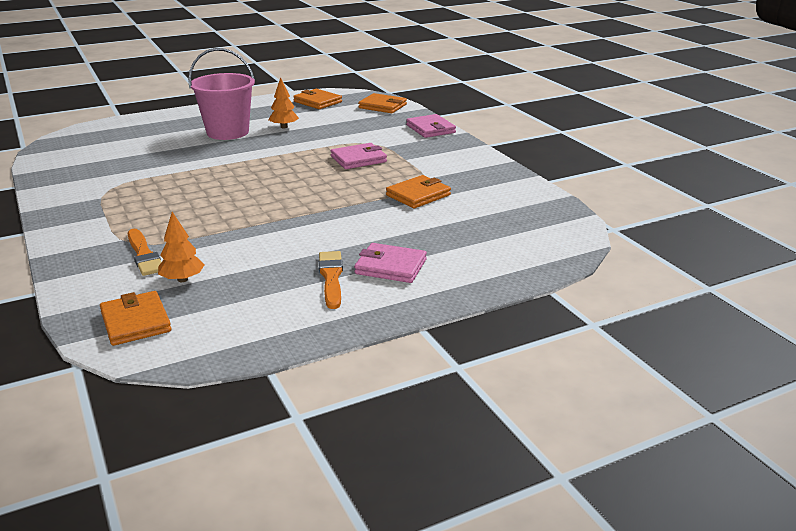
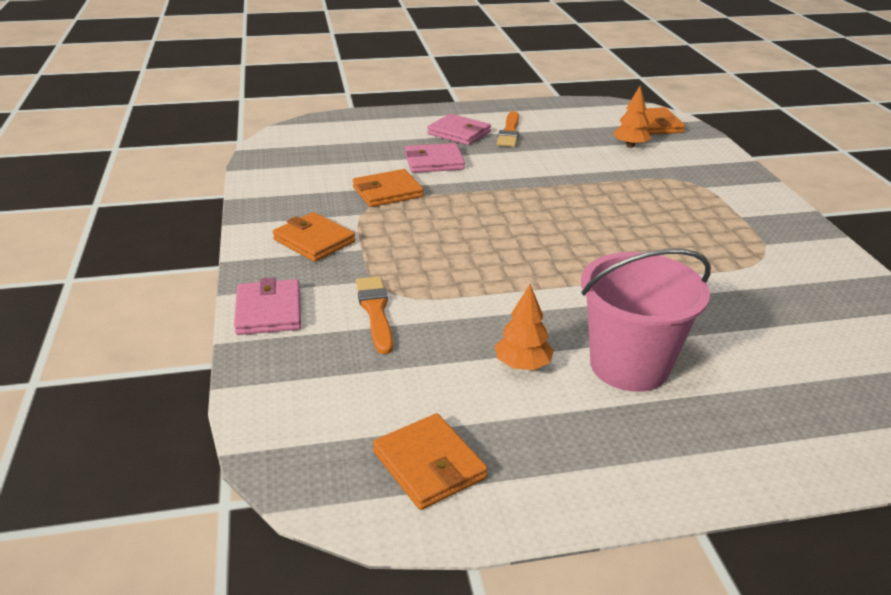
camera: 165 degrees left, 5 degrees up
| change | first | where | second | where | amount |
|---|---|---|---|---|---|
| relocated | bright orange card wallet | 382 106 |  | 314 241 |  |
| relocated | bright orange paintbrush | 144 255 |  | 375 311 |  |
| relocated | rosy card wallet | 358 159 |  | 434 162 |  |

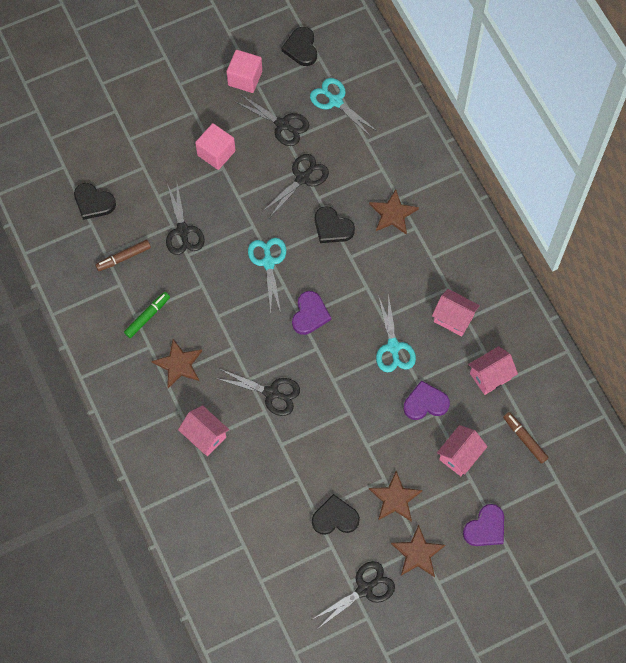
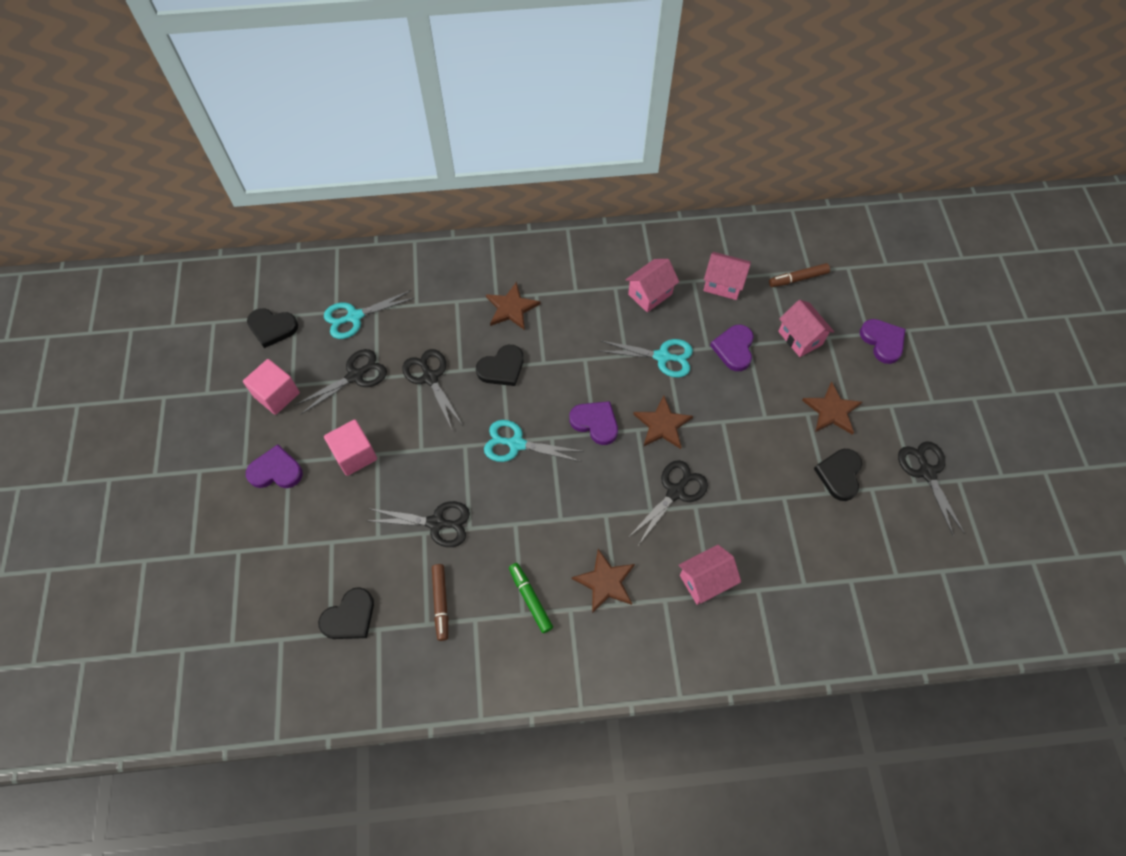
camera: 70 degrees left, 5 degrees down
| change | first | where | second | where | amount |
|---|---|---|---|---|---|
| appeared |  |  | purple heart shape | 276 471 |  |
| relocated | dark brown five-pointed star | 417 553 |  | 662 425 |  |
| spun | rosy toy house | 490 376 |  | 723 284 | 60 degrees counterclockwise |

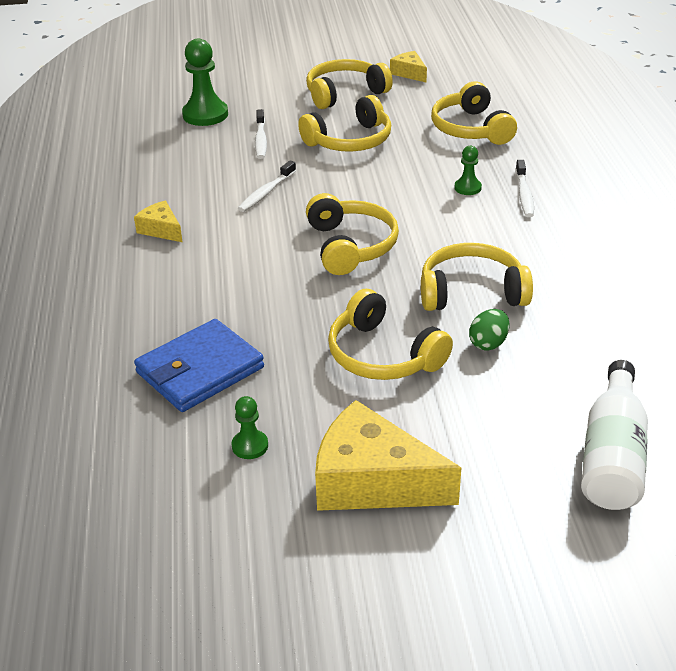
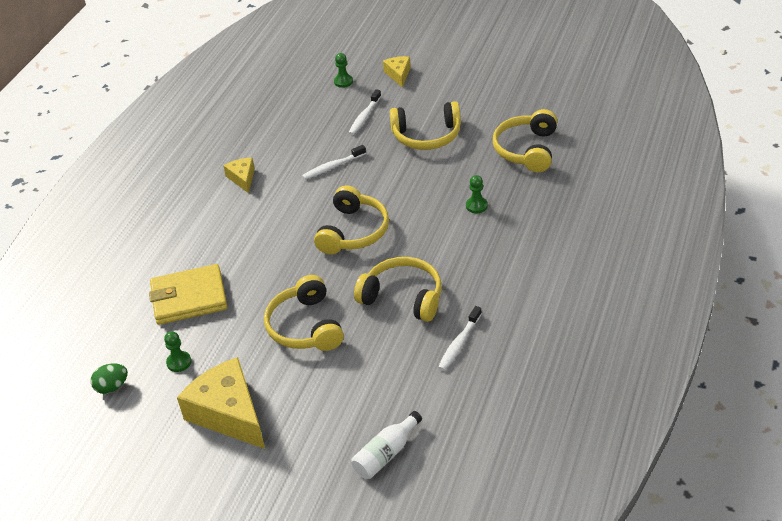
camera: 30 degrees right, 5 degrees up
| change | first | where | second | where | amount |
|---|---|---|---|---|---|
| relocated | leaf-green toy egg | 488 343 |  | 112 387 |  |
| colour | cobalt card wallet | 200 370 | bright yellow card wallet | 189 298 |  |
| size | leaf-green pawn | 205 115 |  | 343 82 | x0.52 |
| size | pure white flask | 612 456 |  | 386 454 | x0.65 |
| relocated | bright yellow cheese | 409 73 |  | 398 74 |  |
| relocated | pure white tooth brush | 524 195 |  | 459 343 |  |
| missing | bright yellow headphones | 344 93 |  |  |  |

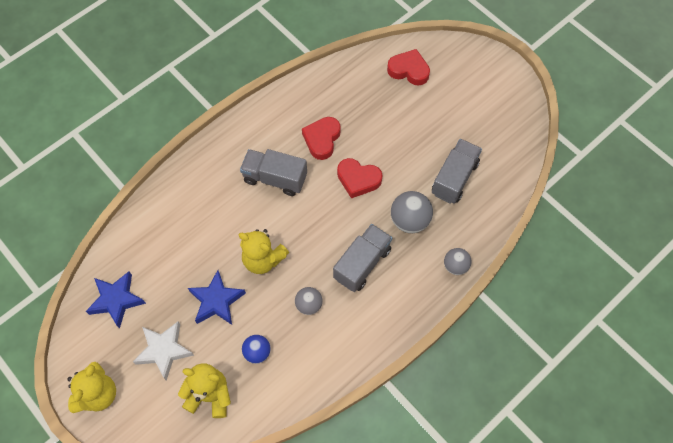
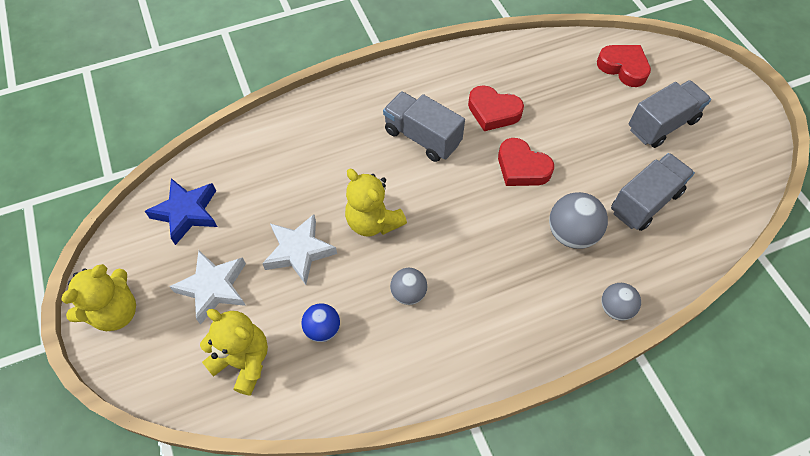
camera: 20 degrees right, 5 degrees down
| change | first | where | second | where | amount |
|---|---|---|---|---|---|
| colour | cobalt five-pointed star | 216 301 | pure white five-pointed star | 299 251 |  |
| spun | scarlet heart shape | 322 139 |  | 493 112 | 105 degrees counterclockwise |
| relocated | gray truck | 362 263 |  | 662 124 |  |

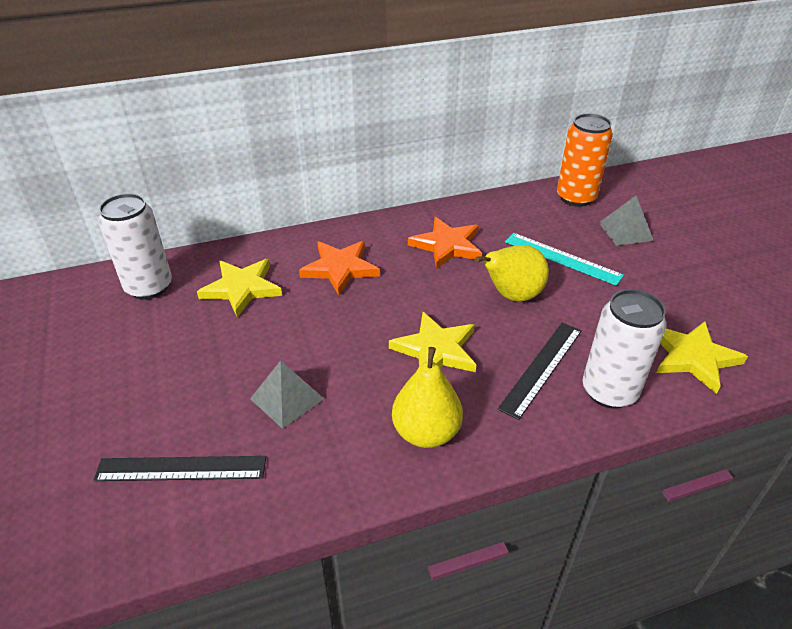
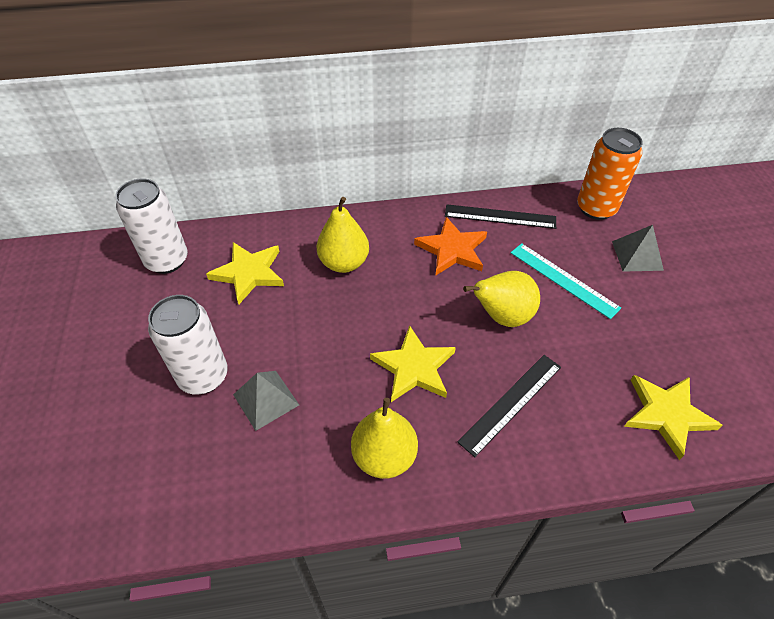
camera: 10 degrees right, 10 degrees up
| change | first | where | second | where | amount |
|---|---|---|---|---|---|
| relocated | pure white tin | 609 391 |  | 203 376 |  |
| exchanged | bright orange five-pointed star | 340 268 | bright yellow pear | 344 263 |  |
| relocated | jet-black measuring stick | 181 468 |  | 500 216 |  |

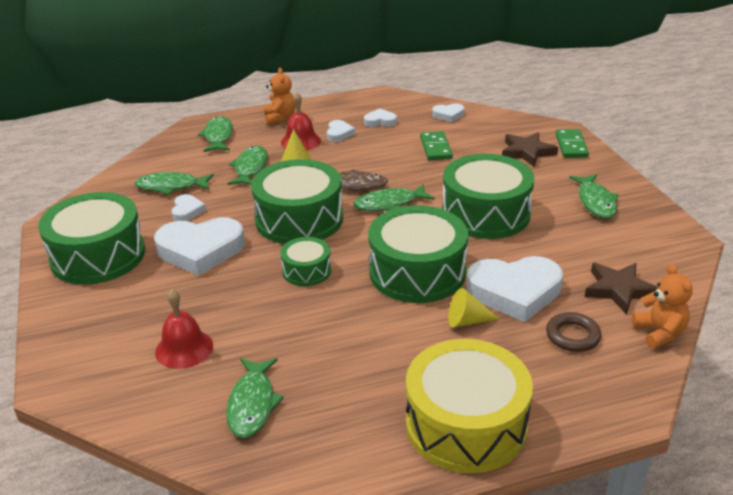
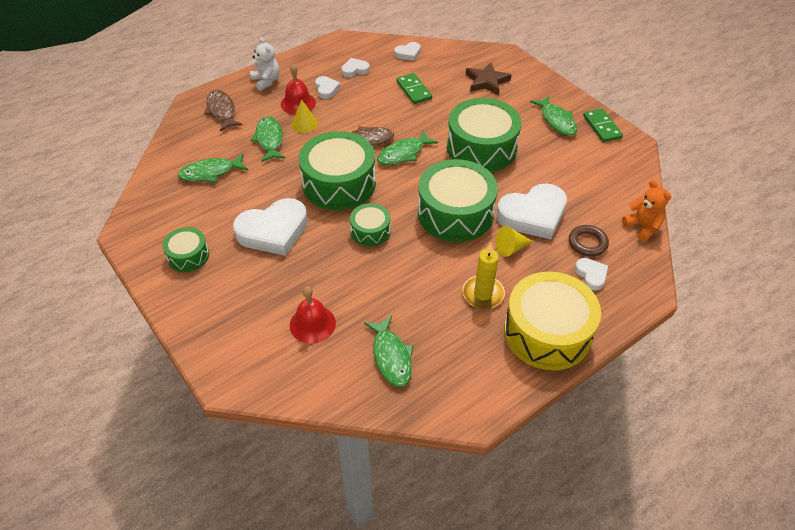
camera: 20 degrees left, 15 degrees up
| change | first | where | second | where | amount |
|---|---|---|---|---|---|
| size | leaf-green drum | 98 256 |  | 188 256 | x0.51 |
| colour | leaf-green fish figure | 218 136 | dark brown fish figure | 222 111 |  |
| colour | bright orange teddy | 280 118 | pure white teddy | 266 81 |  |
| appeared |  |  | bright yellow wax candle | 483 294 |  |
| relocated | pure white heart shape | 187 211 |  | 591 275 |  |
| relocated | leaf-green domino tile | 571 146 |  | 602 127 |  |
| missing | dark brown five-pointed star | 618 290 |  |  |  |

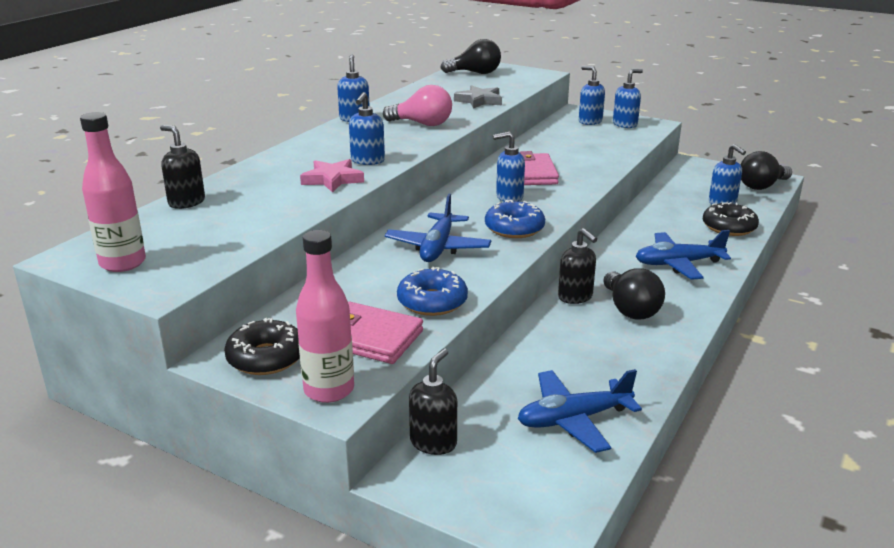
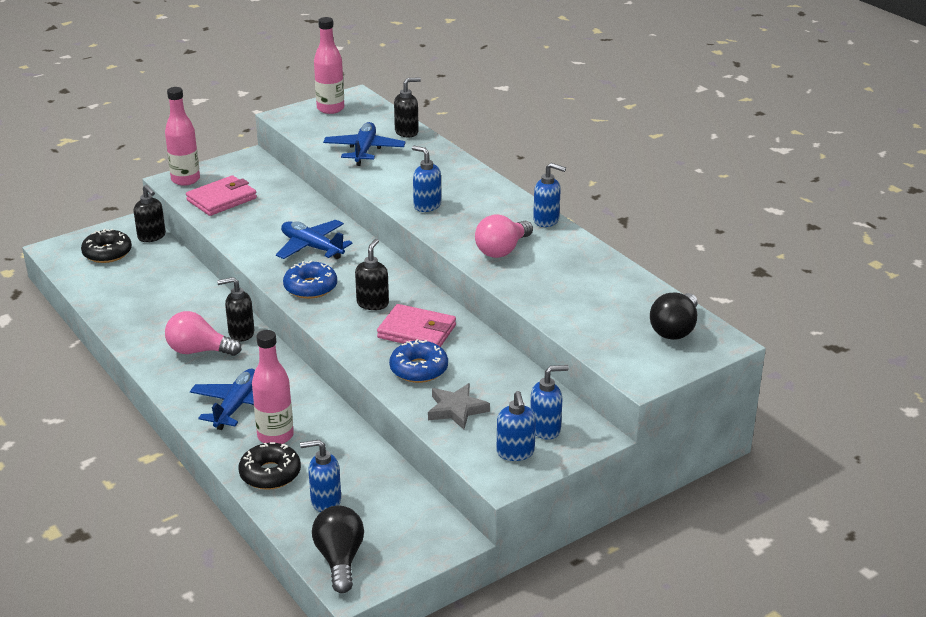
camera: 115 degrees right, 5 degrees up
| change | first | where | second | where | amount |
|---|---|---|---|---|---|
| relocated | jet-black donut | 266 358 |  | 107 253 |  |
| colour | jet-black light bulb | 630 309 | rosy light bulb | 199 351 |  |
| appeared |  |  | rosy flask | 275 436 |  |
| relocated | cobalt plane | 573 419 |  | 364 150 |  |
| colour | cobalt soap dispenser | 509 197 | jet-black soap dispenser | 373 303 |  |
| relocated | cobalt donut | 432 302 |  | 419 369 |  |
| relocated | gray five-pointed star | 479 101 |  | 456 409 |  |
| missing | rosy five-pointed star | 332 179 |  |  |  |

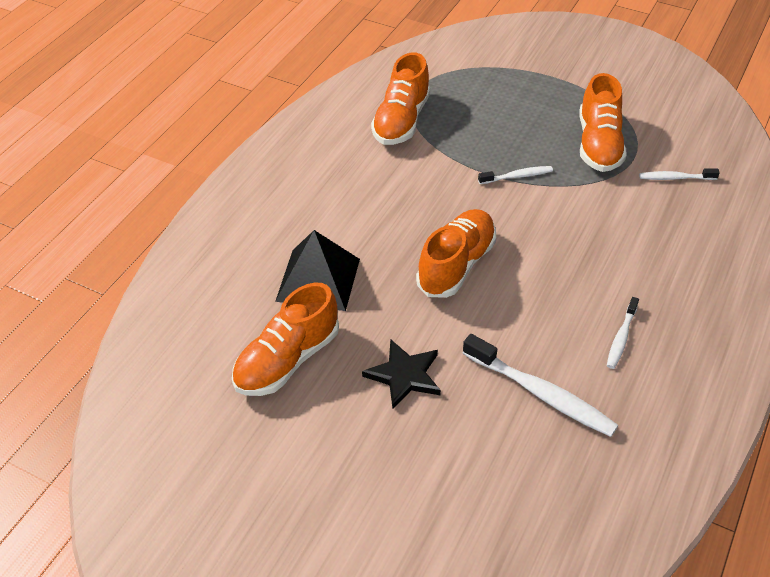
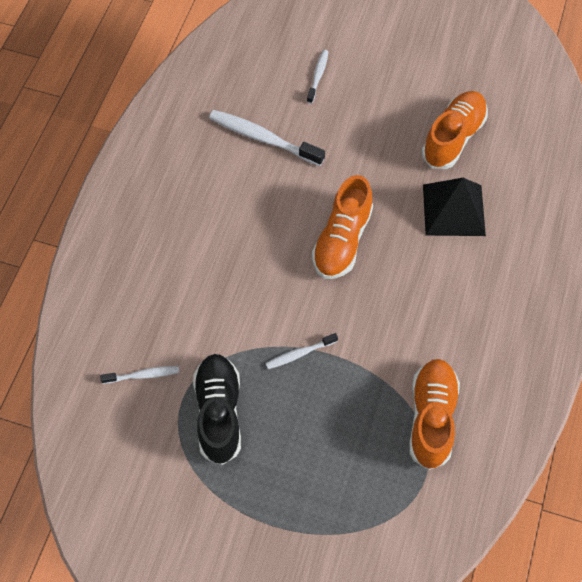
camera: 170 degrees right, 15 degrees up
| change | first | where | second | where | amount |
|---|---|---|---|---|---|
| colour | bright orange lace-up shoe | 598 144 | jet-black lace-up shoe | 219 413 |  |
| relocated | pure white tooth brush | 621 338 |  | 318 76 |  |
| missing | jet-black five-pointed star | 404 375 |  |  |  |

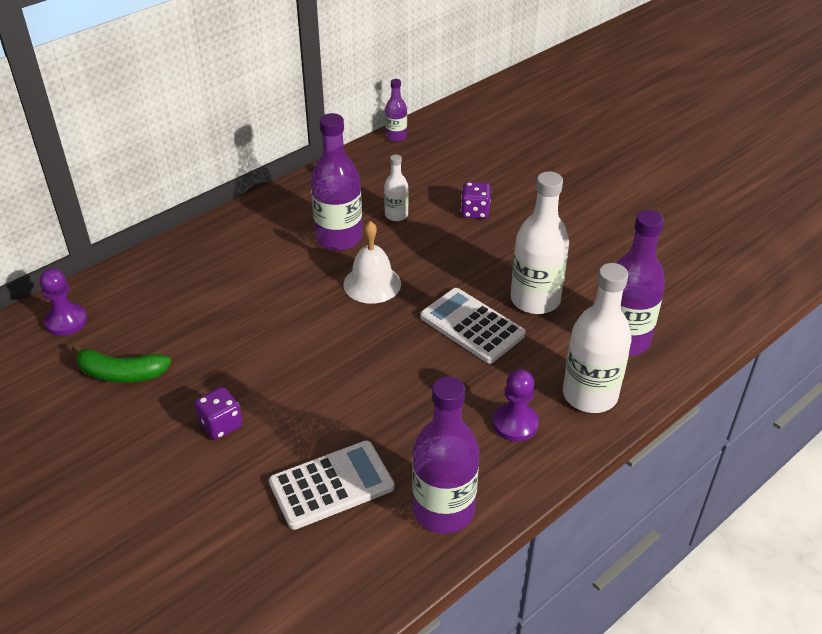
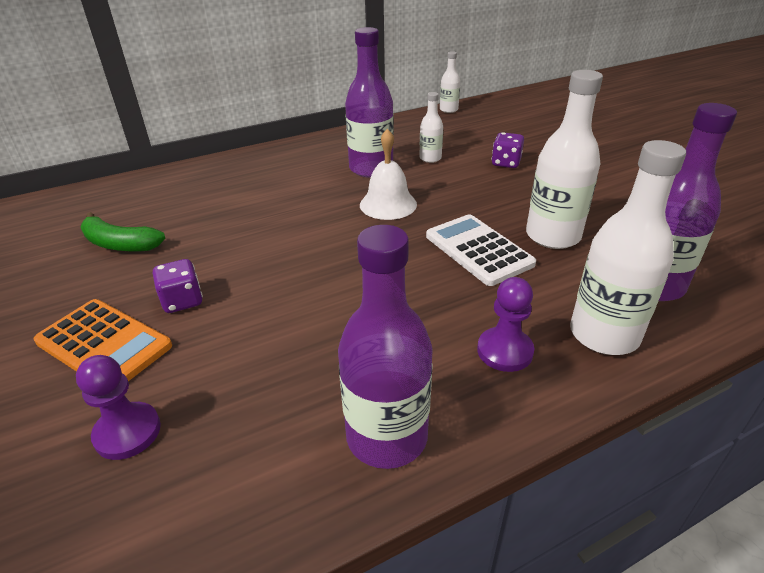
camera: 15 degrees right, 5 degrees down
| change | first | where | second | where | amount |
|---|---|---|---|---|---|
| appeared |  |  | bright orange adding machine | 104 344 |  |
| relocated | purple pawn | 66 321 |  | 127 432 |  |
| colour | purple flask | 396 136 | pure white flask | 448 110 |  |
| missing | pure white adding machine | 331 485 |  |  |  |

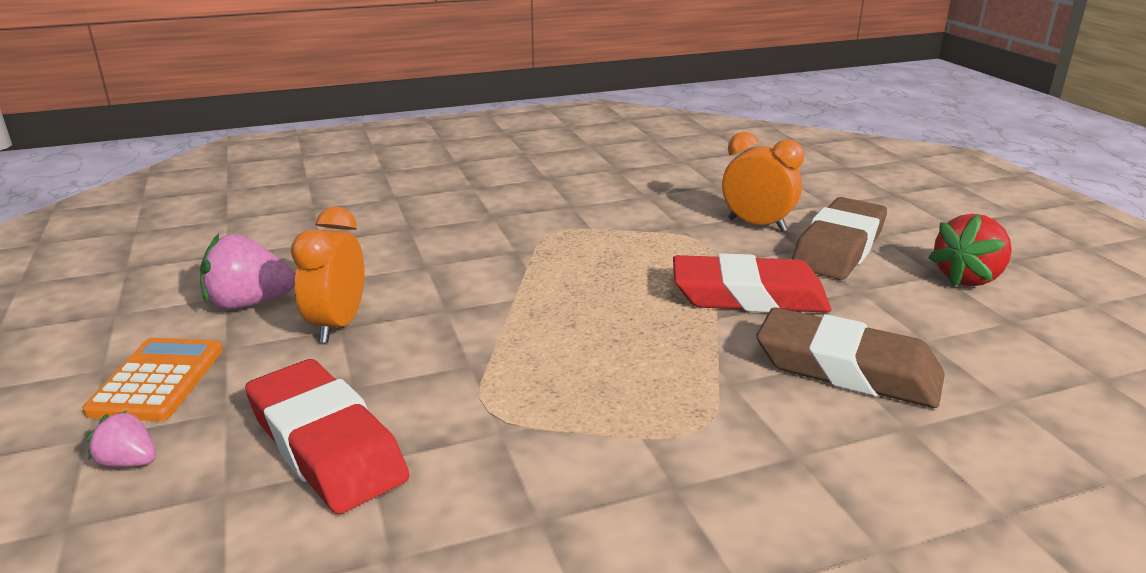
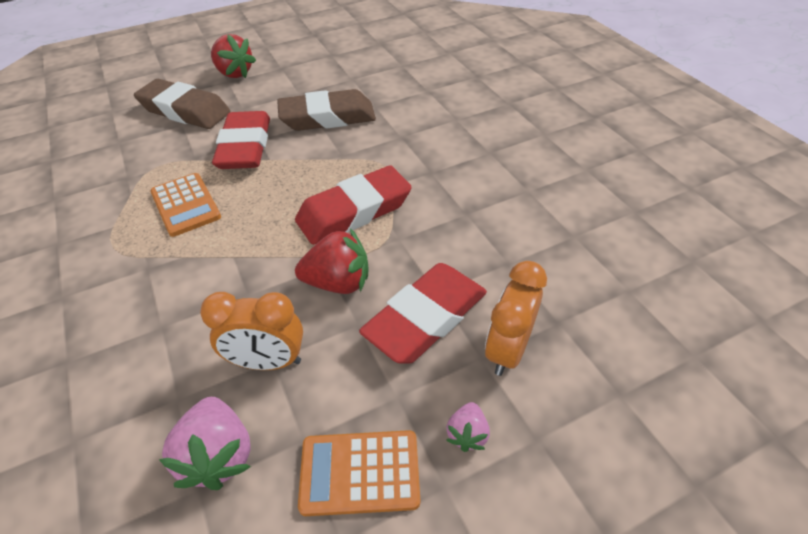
camera: 95 degrees left, 20 degrees up
| change | first | where | second | where | amount |
|---|---|---|---|---|---|
| appeared |  |  | bright orange adding machine | 186 205 |  |
| spun | dark brown pencil eraser | 847 369 |  | 327 117 | 60 degrees clockwise |
| appeared |  |  | scarlet pencil eraser | 354 211 |  |
| appeared |  |  | scarlet toy strawberry | 338 282 |  |
| relocated | bright orange bedside clock | 757 225 |  | 508 350 |  |

